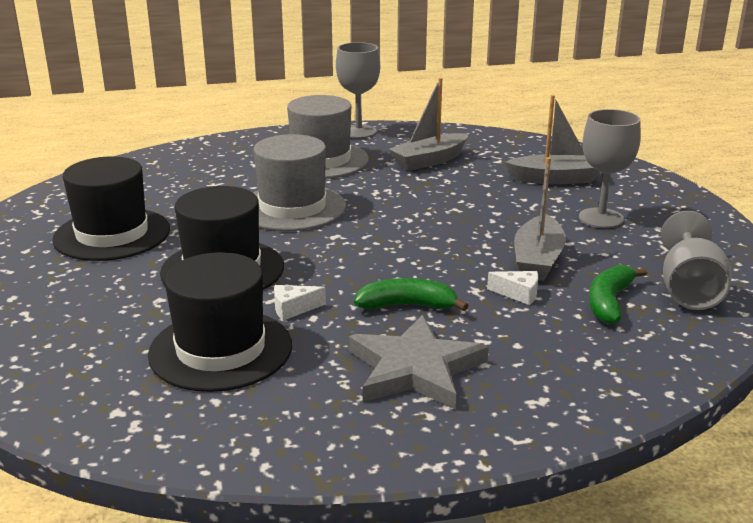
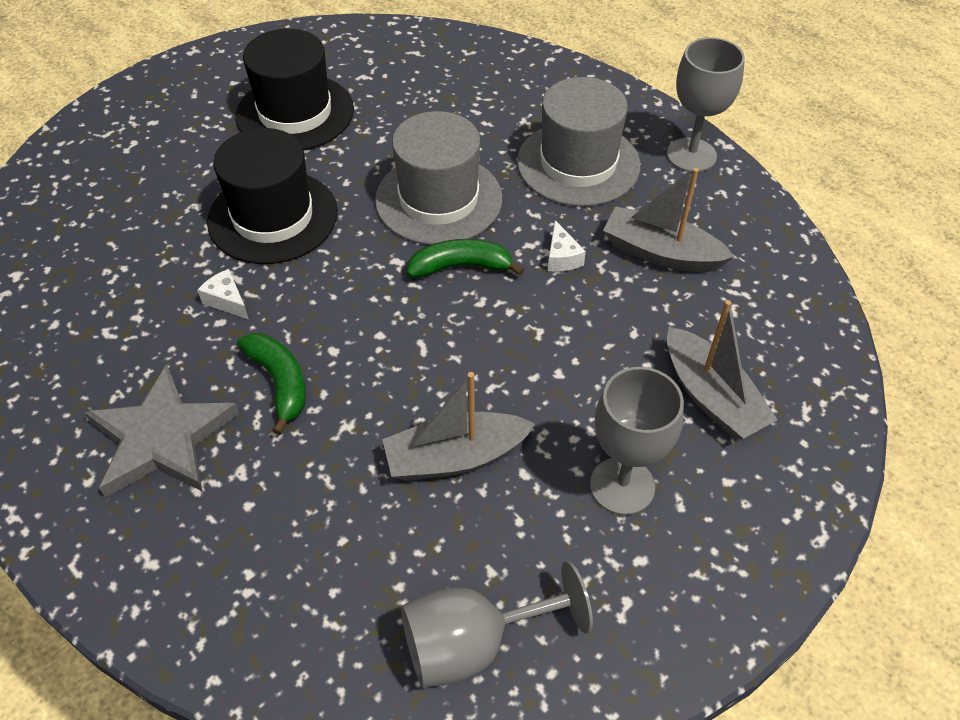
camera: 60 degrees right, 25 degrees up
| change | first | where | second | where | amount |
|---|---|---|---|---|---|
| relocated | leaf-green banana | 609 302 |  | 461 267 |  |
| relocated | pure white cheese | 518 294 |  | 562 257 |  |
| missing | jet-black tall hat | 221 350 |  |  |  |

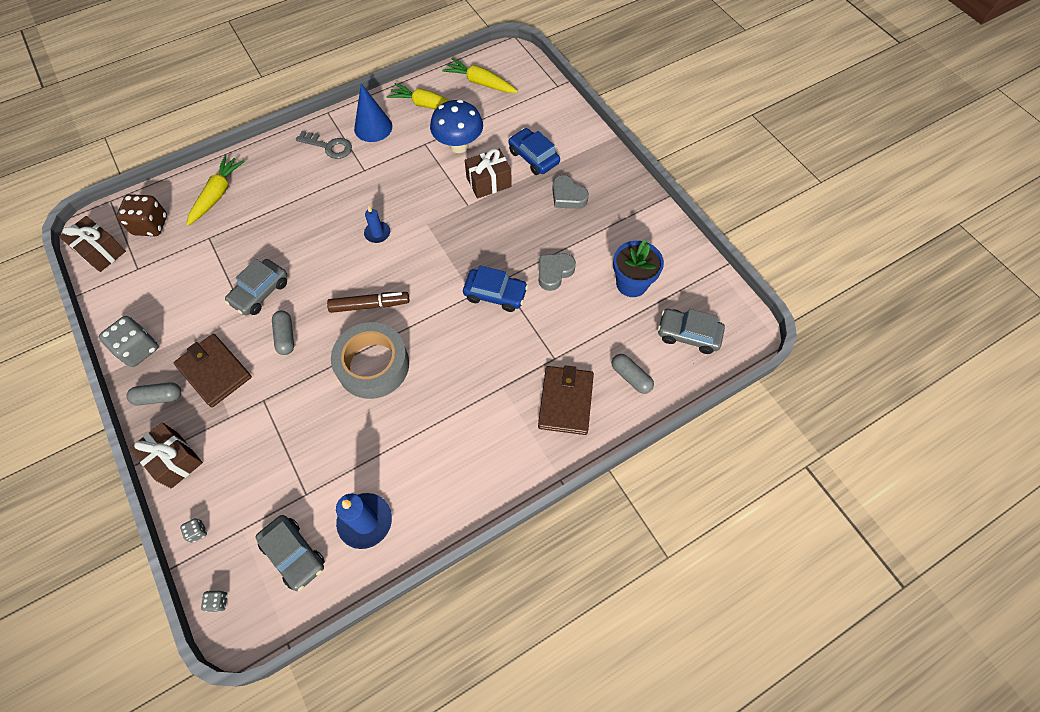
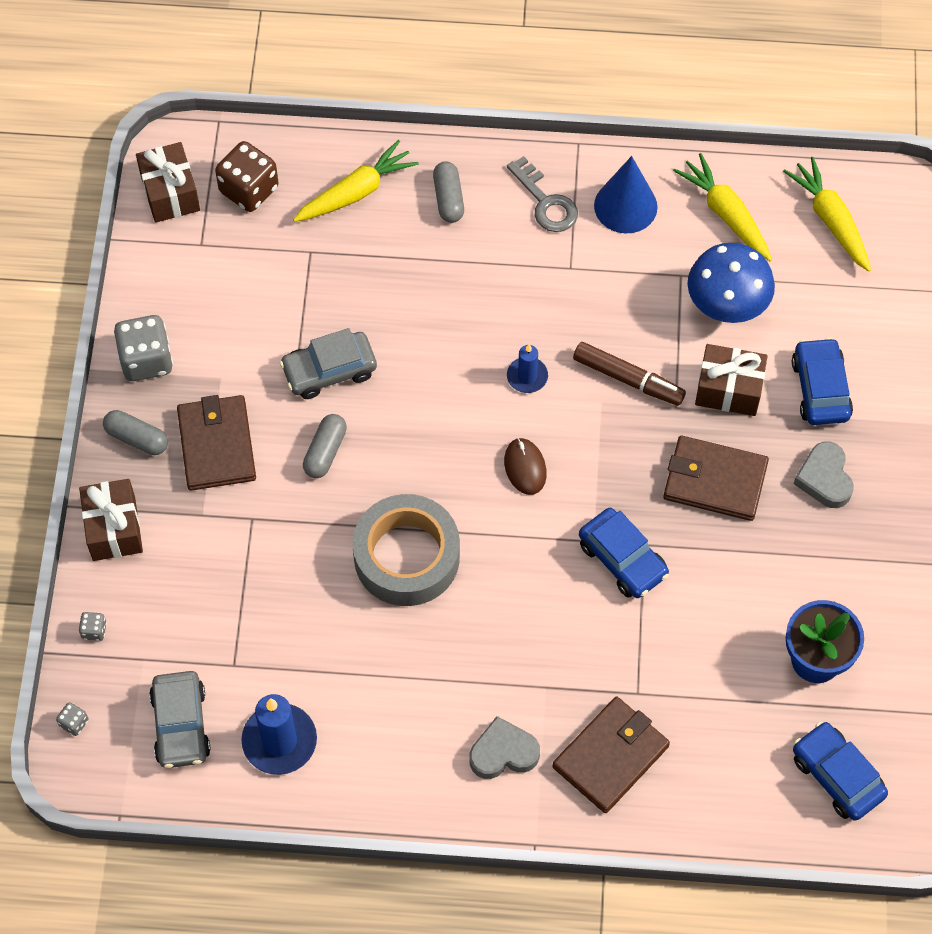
camera: 35 degrees right, 0 degrees up
| change | first | where | second | where | amount |
|---|---|---|---|---|---|
| relocated | gray pill shape | 631 377 |  | 448 198 |  |
| relocated | gray heart shape | 554 272 |  | 503 752 |  |
| appeared |  |  | dark brown mouse | 525 467 |  |
| relocated | dark brown marker pen | 370 305 |  | 628 379 |  |
| appeared |  |  | dark brown card wallet | 714 481 |  |
| colour | gray automobile | 688 334 | cobalt automobile | 837 776 |  |

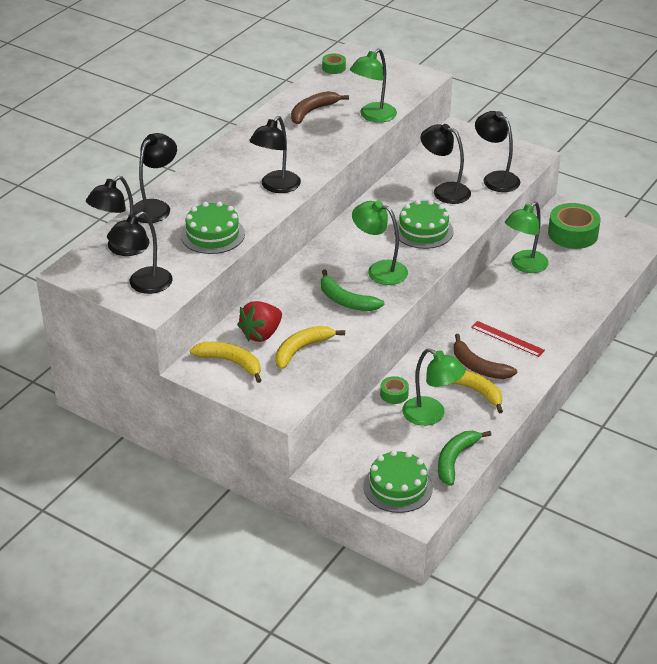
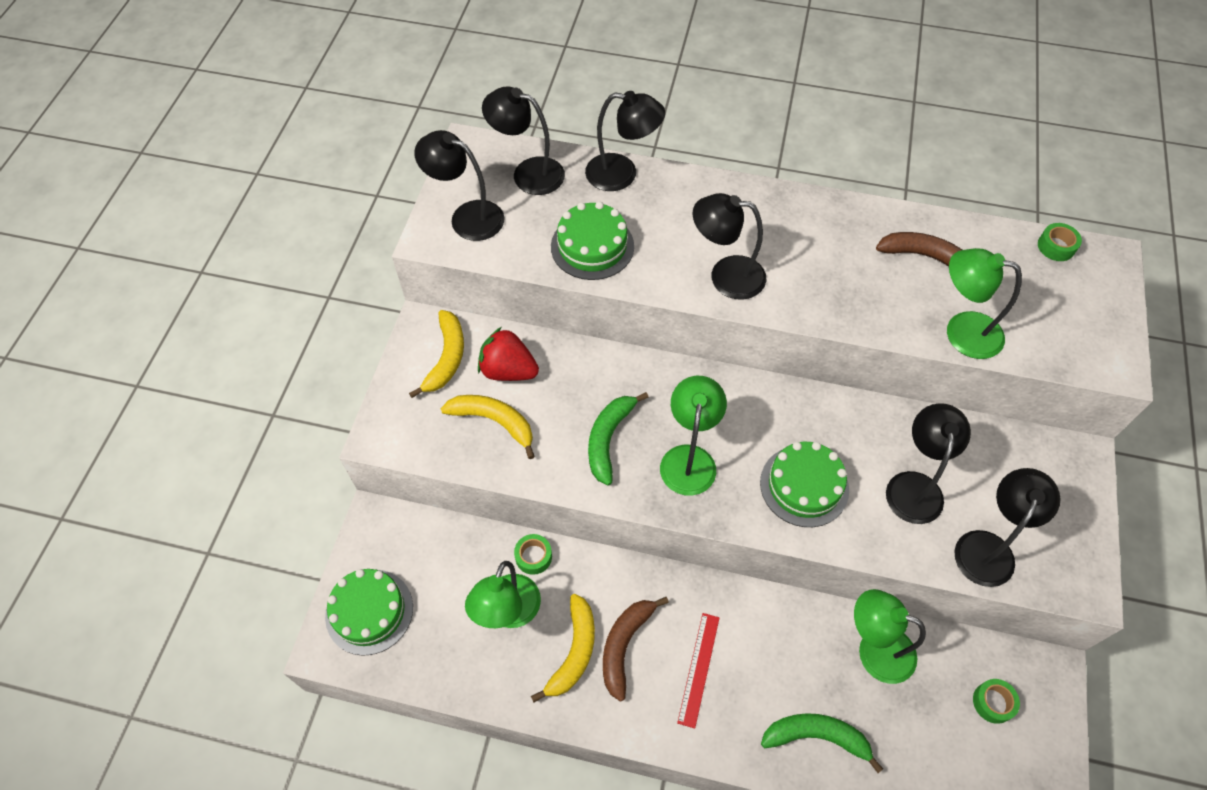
camera: 70 degrees right, 20 degrees up
| change | first | where | second | where | amount |
|---|---|---|---|---|---|
| relocated | leaf-green banana | 455 459 |  | 817 737 |  |
| size | leaf-green sticky tape | 573 234 |  | 993 702 | x0.50 |

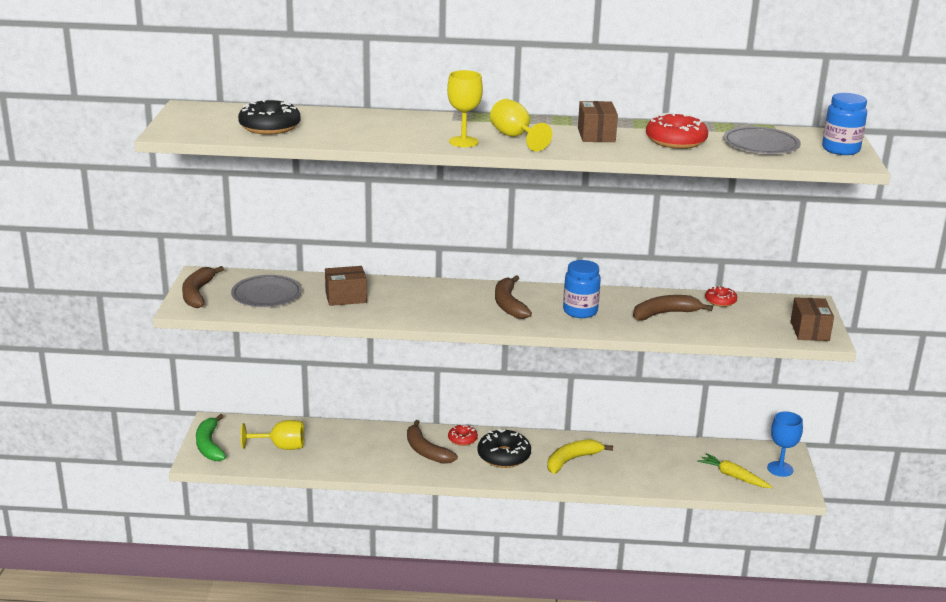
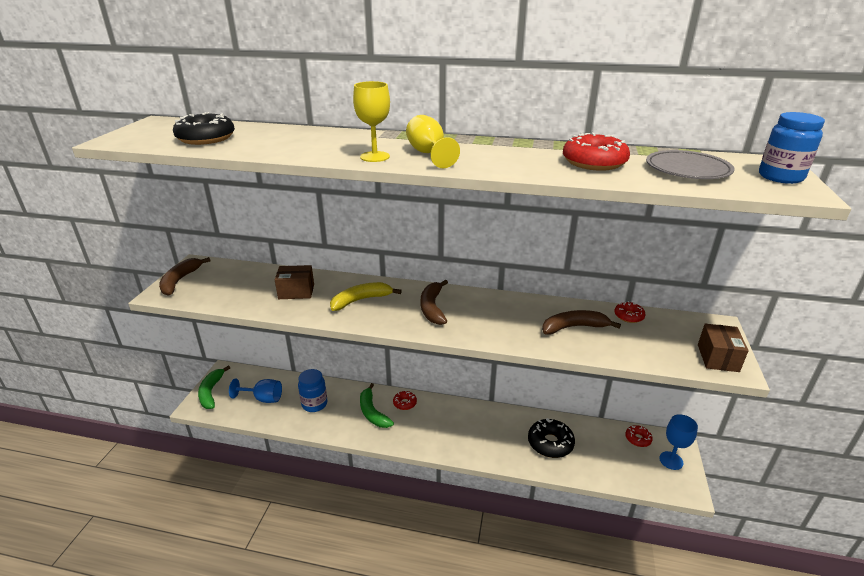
camera: 10 degrees right, 5 degrees up
| change | first | where | second | where | amount |
|---|---|---|---|---|---|
| colour | bright yellow wine glass | 281 447 | cobalt wine glass | 263 398 |  |
| relocated | cobalt jam jar | 580 311 |  | 314 404 |  |
| relocated | bright yellow banana | 572 460 |  | 361 300 |  |
| colour | dark brown banana | 426 451 | leaf-green banana | 372 412 |  |
| relocated | jet-black donut | 504 456 |  | 550 443 |  |
| appeared |  |  | scarlet donut | 638 439 |  |
| missing | gray plate | 266 295 |  |  |  |
| missing | dark brown box | 596 135 |  |  |  |
| missing | bright yellow toy carrot | 733 476 |  |  |  |

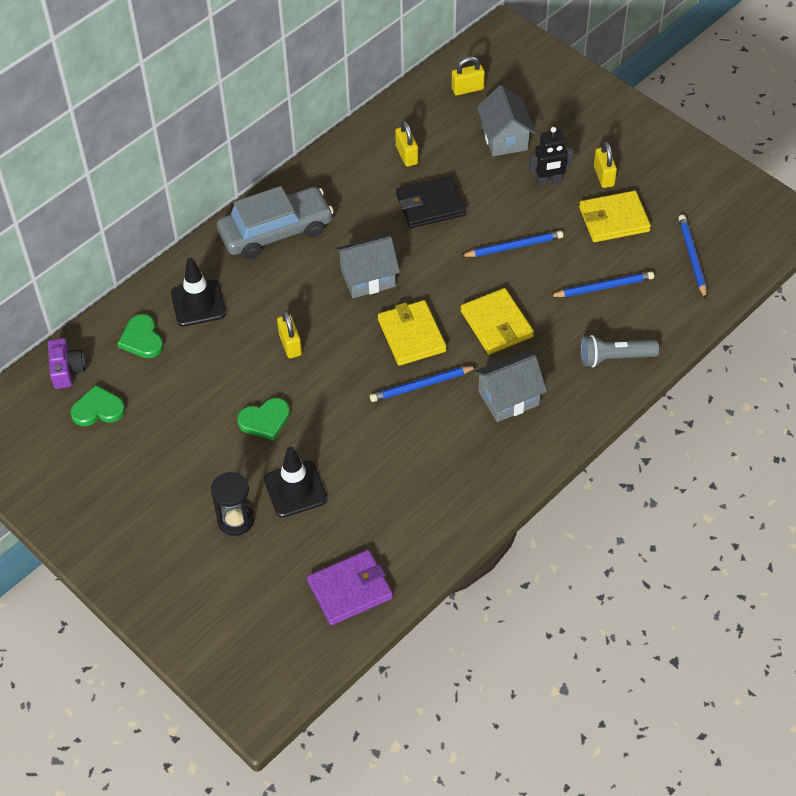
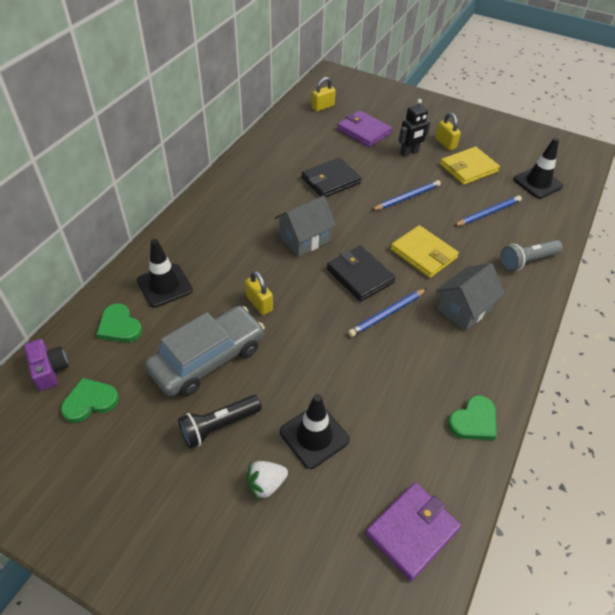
camera: 20 degrees left, 5 degrees down
| change | first | where | second | where | amount |
|---|---|---|---|---|---|
| relocated | gray automobile | 276 231 |  | 208 358 |  |
| appeared |  |  | jet-black flashlight | 219 426 |  |
| exchanged | jet-black sandglass | 235 520 | pure white toy strawberry | 266 484 |  |
| colour | bright yellow card wallet | 411 335 | jet-black card wallet | 360 275 |  |
| exchanged | gray toy house | 504 138 | purple card wallet | 364 131 |  |
| relocated | leaf-green heart shape | 265 420 |  | 474 421 |  |
| exchanged | cobalt wooden pencil | 692 257 | jet-black road cone | 537 183 |  |
| missing | bright yellow lock | 406 155 |  |  |  |

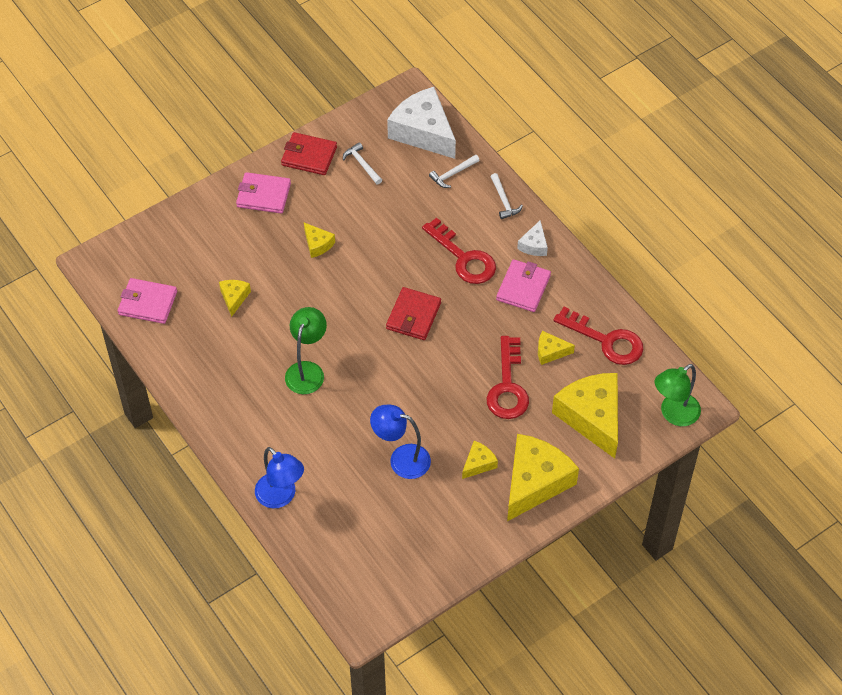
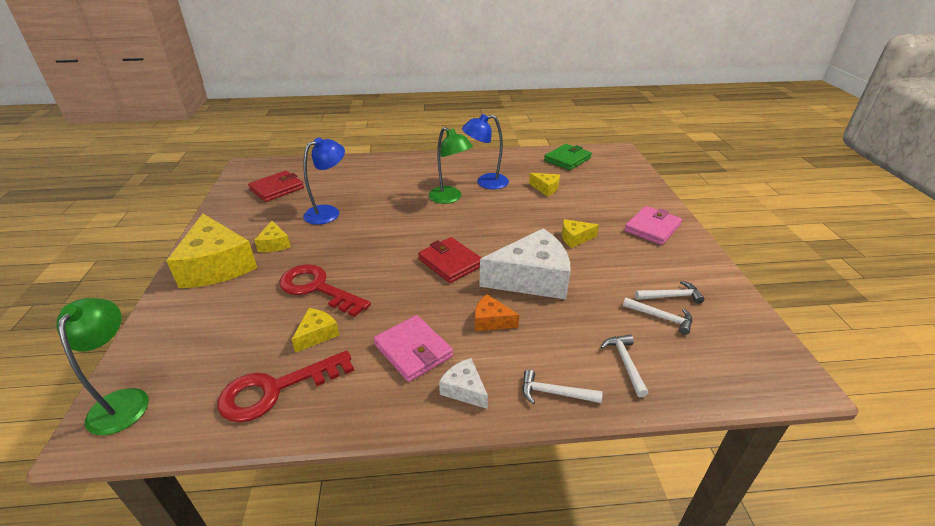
camera: 120 degrees right, 20 degrees down
| change | first | where | second | where | amount |
|---|---|---|---|---|---|
| relocated | scarlet card wallet | 309 156 |  | 277 189 |  |
| relocated | cobalt desk lamp | 281 497 |  | 485 182 |  |
| exchanged | scarlet latchkey | 464 258 | bright orange cheese | 491 321 |  |
| relocated | pure white cheese | 423 132 |  | 532 279 |  |
| colour | rosy card wallet | 147 303 | leaf-green card wallet | 567 159 |  |
| appeared |  |  | pure white hammer | 661 317 |  |
| missing | bright yellow cheese | 592 417 |  |  |  |

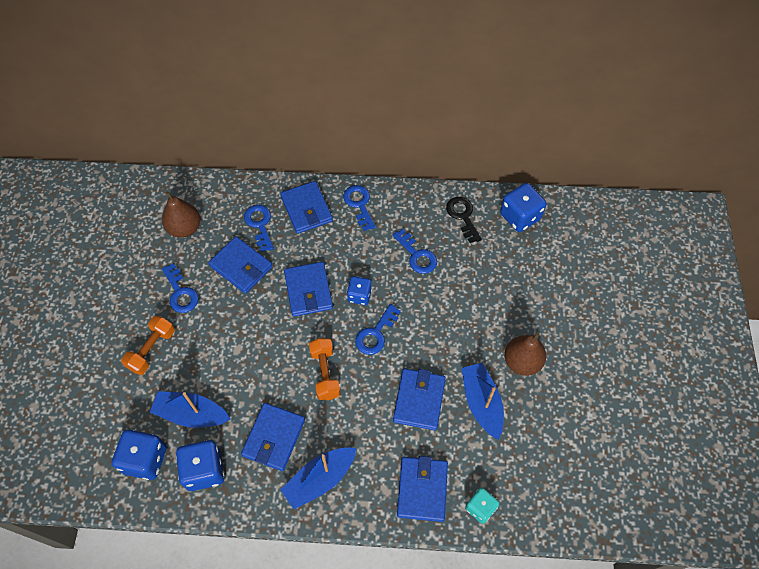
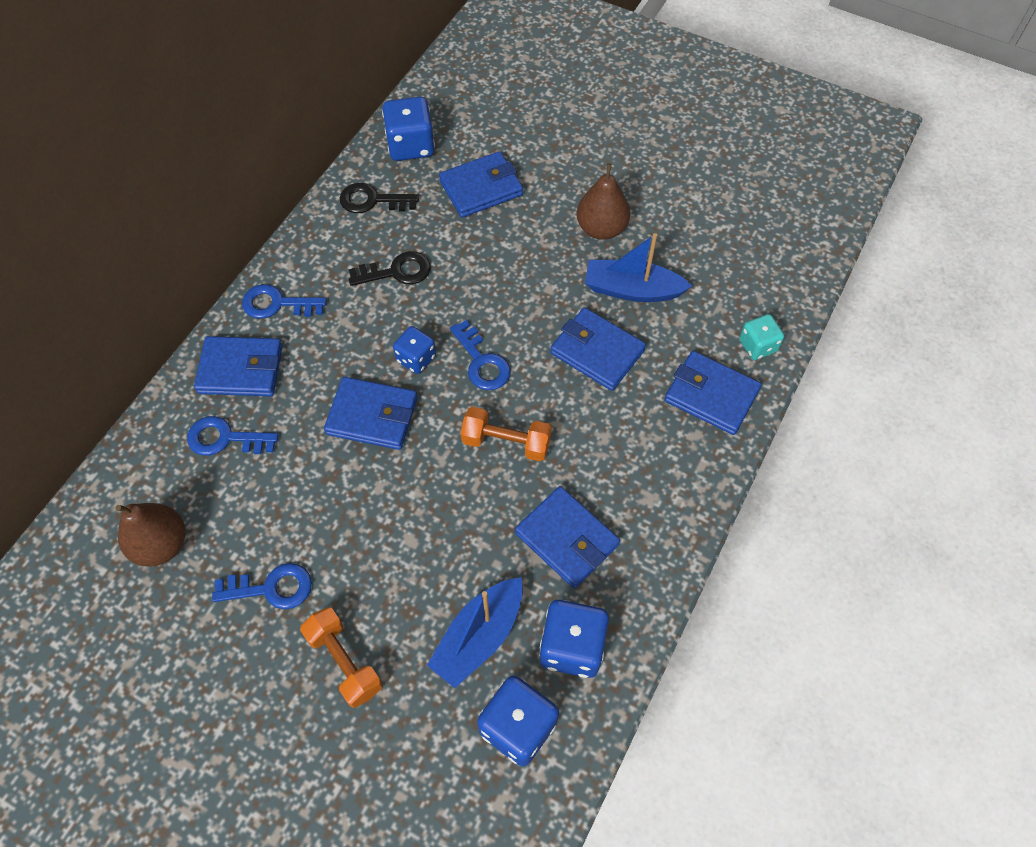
camera: 65 degrees left, 0 degrees up
| change | first | where | second | where | amount |
|---|---|---|---|---|---|
| colour | cobalt latchkey | 417 255 | jet-black latchkey | 397 272 |  |
| relocated | cobalt card wallet | 241 267 |  | 481 188 |  |
| missing | cobalt toy boat | 320 479 |  |  |  |

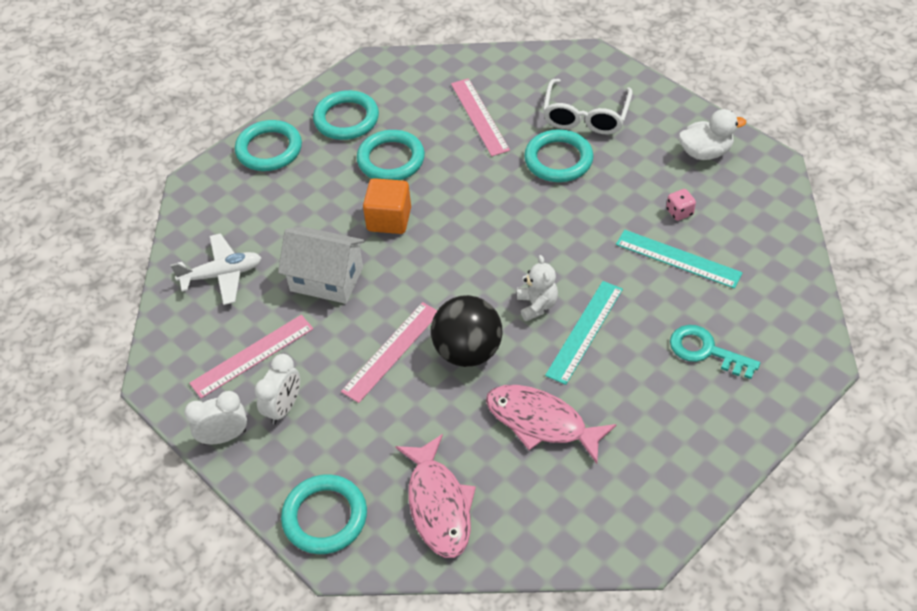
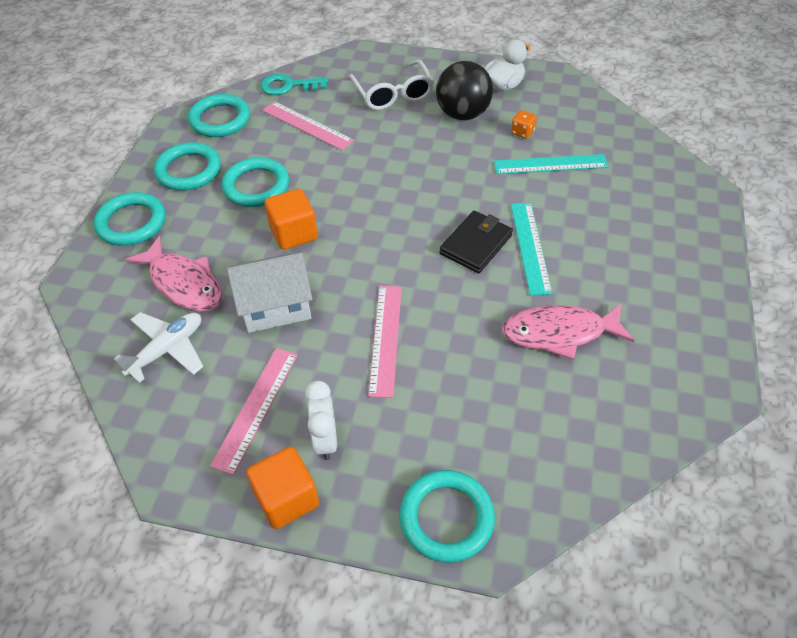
camera: 35 degrees left, 0 degrees up
| change | first | where | second | where | amount |
|---|---|---|---|---|---|
| relocated | rosy fish figure | 438 505 |  | 183 283 |  |
| relocated | turquoise ring | 558 160 |  | 220 119 |  |
| exchanged | pure white bedside clock | 224 437 | bright orange cube | 287 498 |  |
| relocated | turquoise latchkey | 706 351 |  | 289 86 |  |
| relocated | jet-black sphere | 468 351 |  | 462 114 |  |
| exchanged | pure white teddy | 537 305 | jet-black card wallet | 476 244 |  |
| colour | rosy dice | 679 212 | bright orange dice | 522 132 |  |

